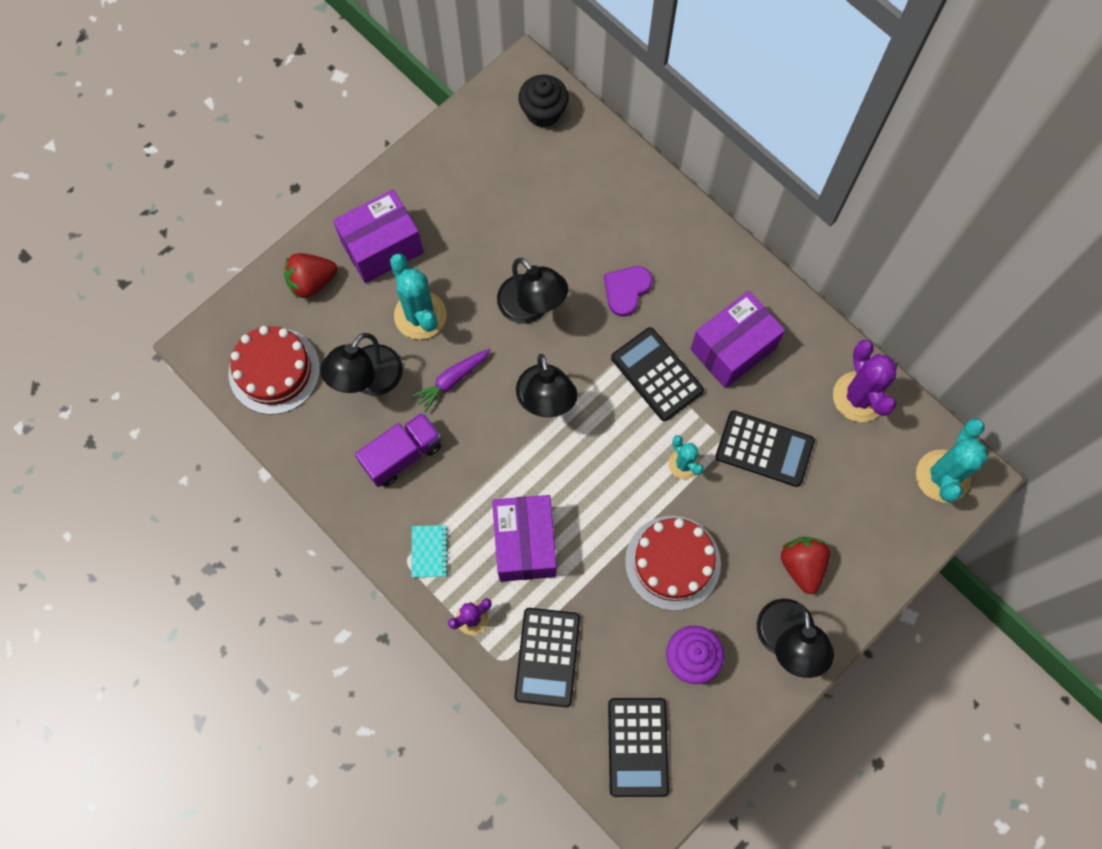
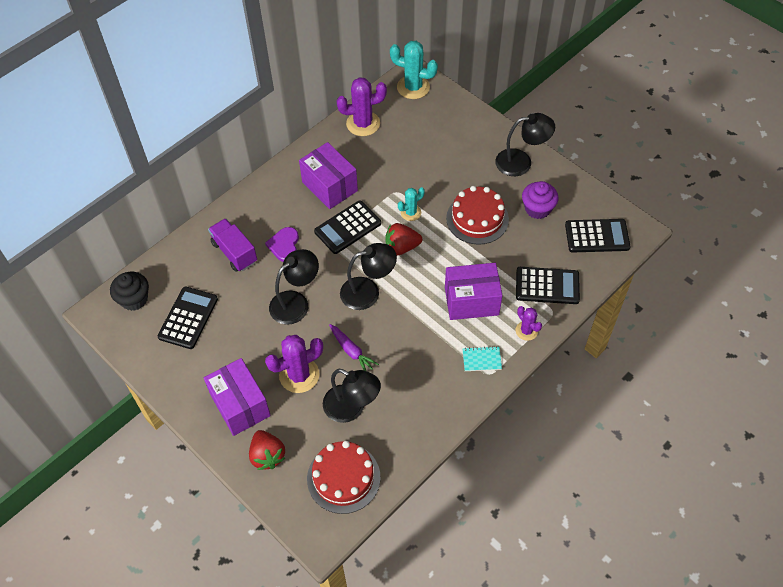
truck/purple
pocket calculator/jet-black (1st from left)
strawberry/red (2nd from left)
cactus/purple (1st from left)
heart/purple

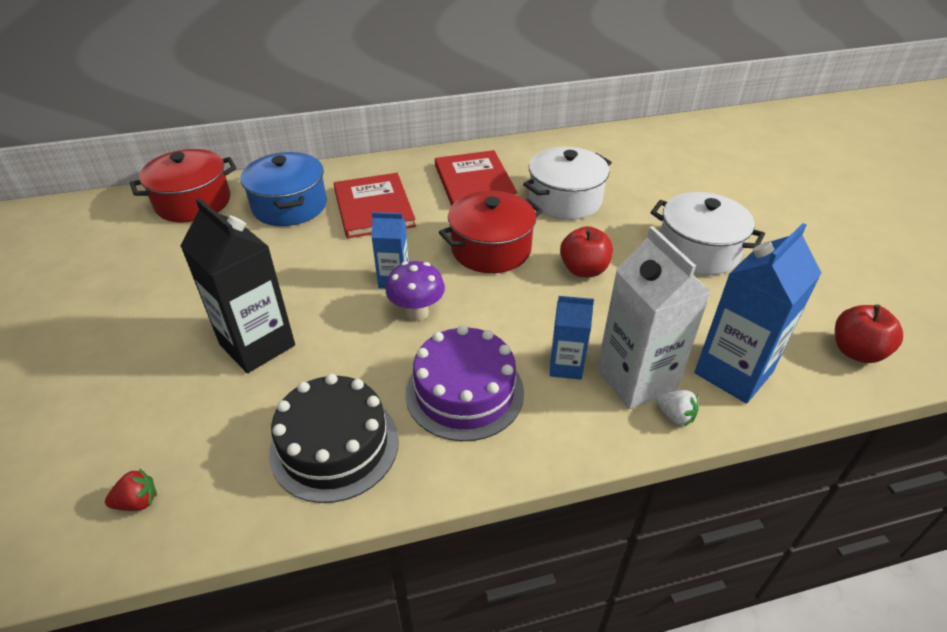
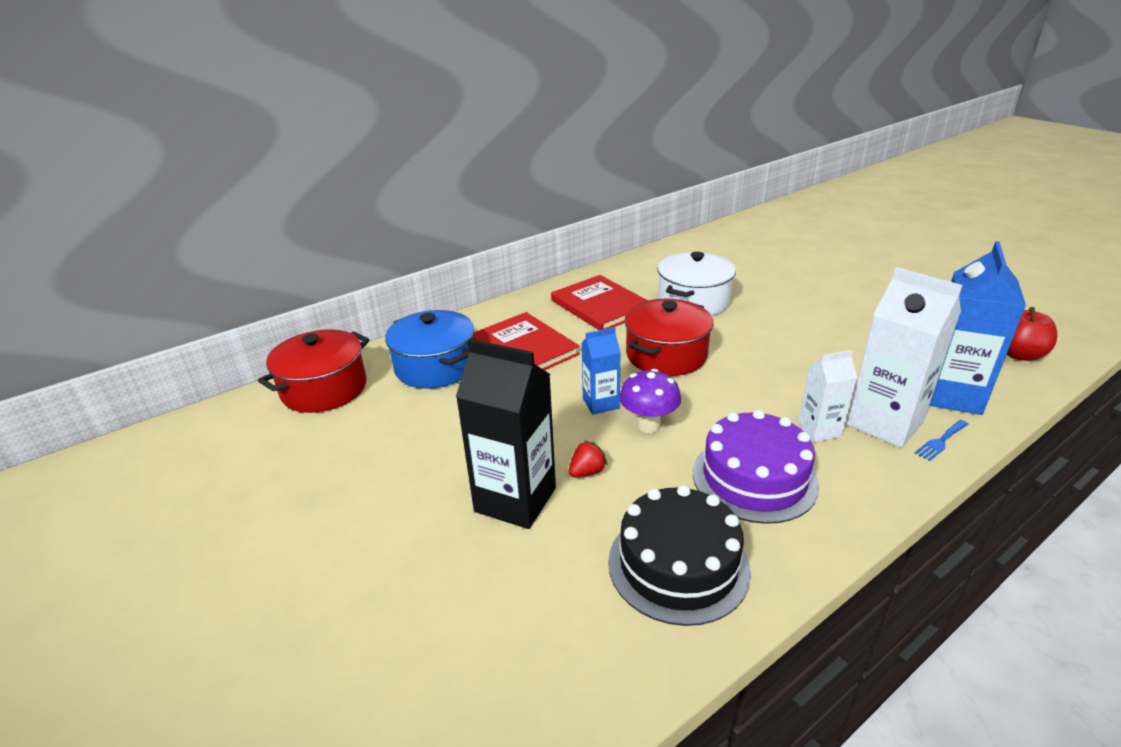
apple fruit/red (1st from left in the first image)
cooking pot/pure white (2nd from left in the first image)
strawberry/red
dinner fork/blue
carton/pure white (1st from left)

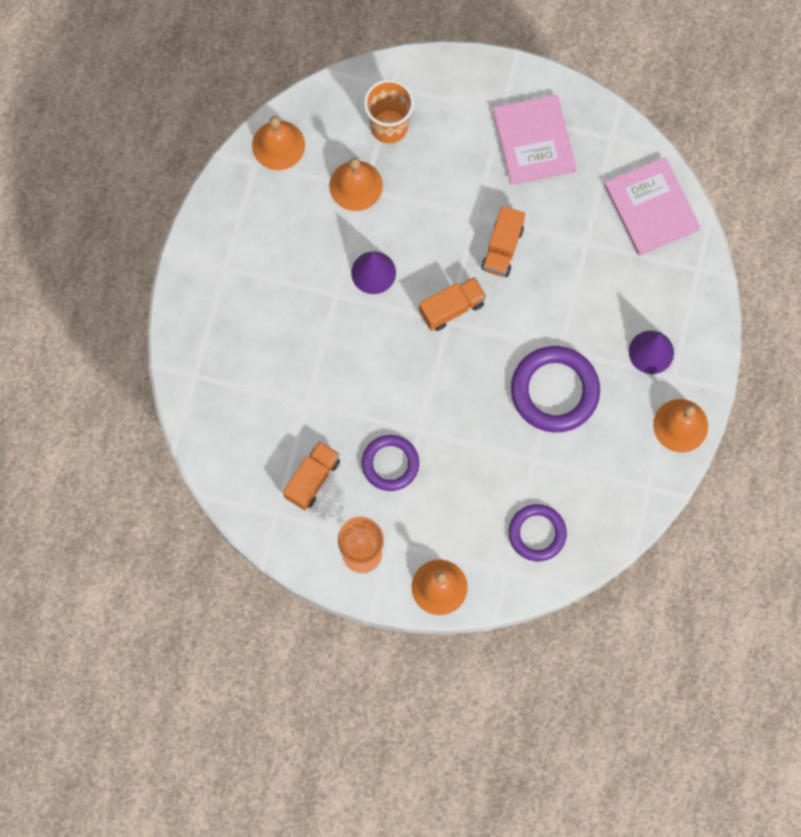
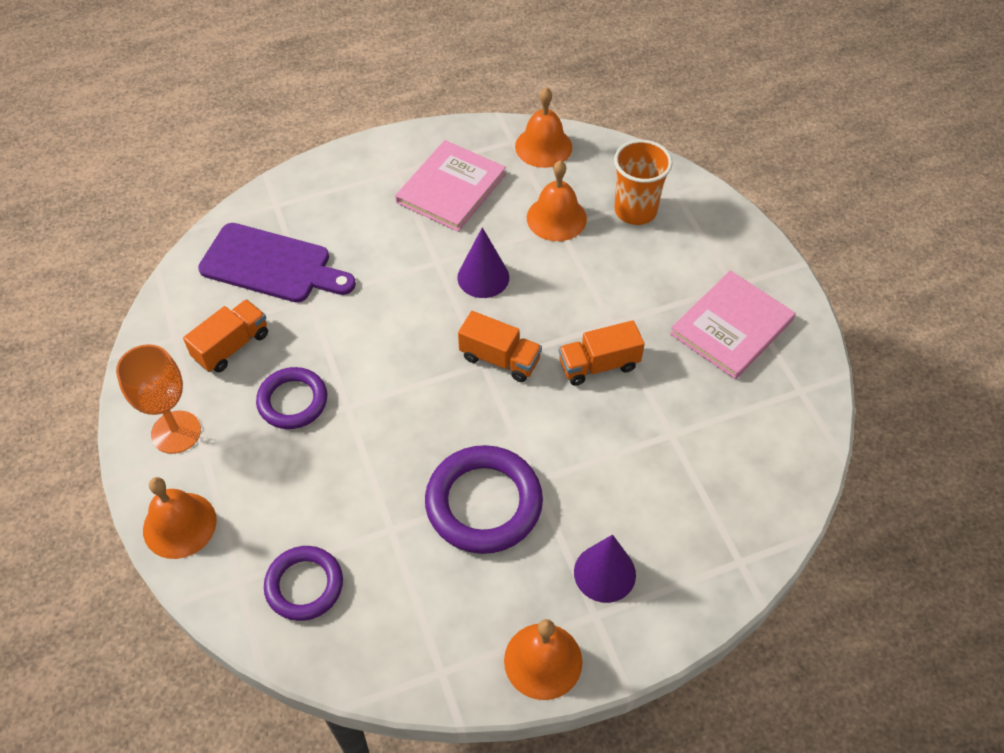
bread board/purple
hardback/rosy (1st from left)
truck/bright orange (1st from left)

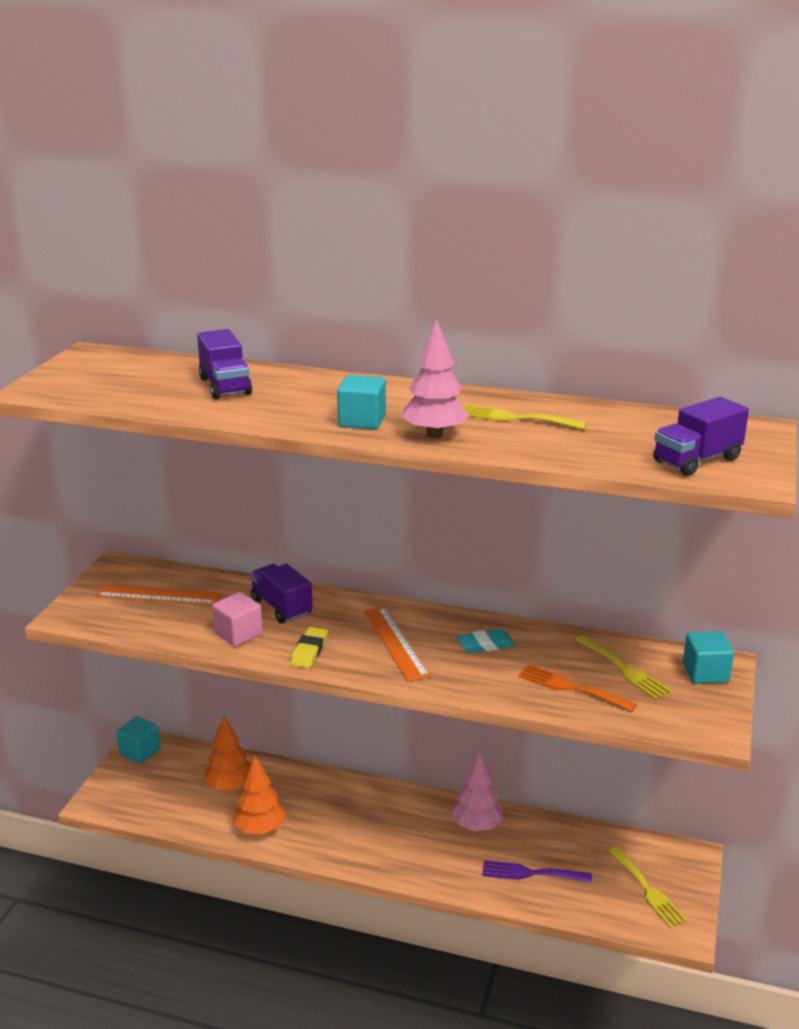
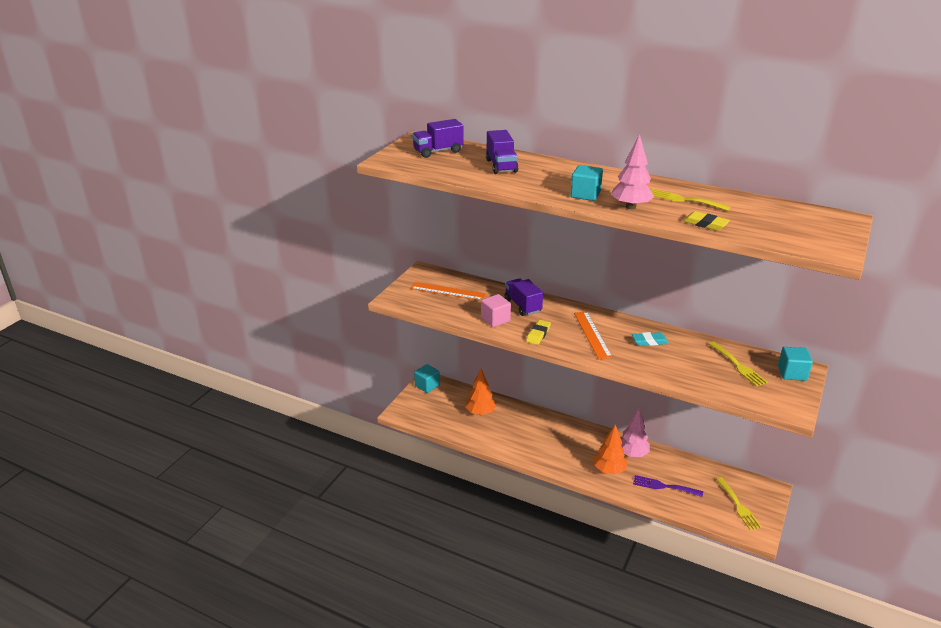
dinner fork/bright orange
gum eraser/golden (2nd from left)
tree/bright orange (2nd from left)
truck/purple (1st from left)

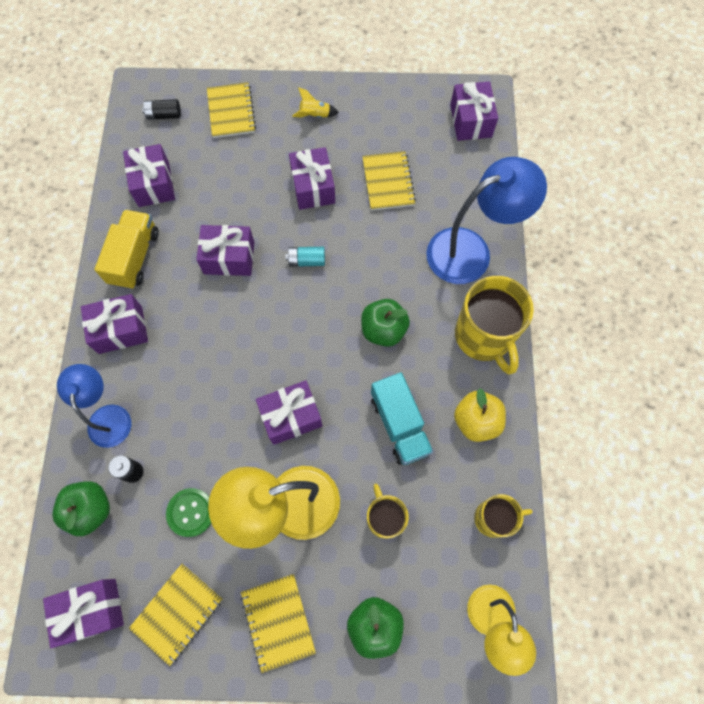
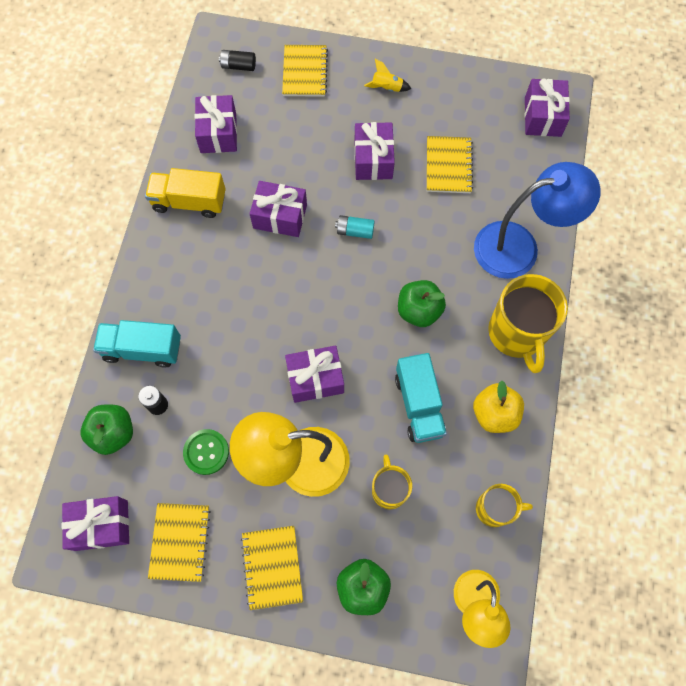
gift/purple (2nd from left in the first image)
truck/teal (1st from left)
truck/golden
exercise book/golden (1st from left)

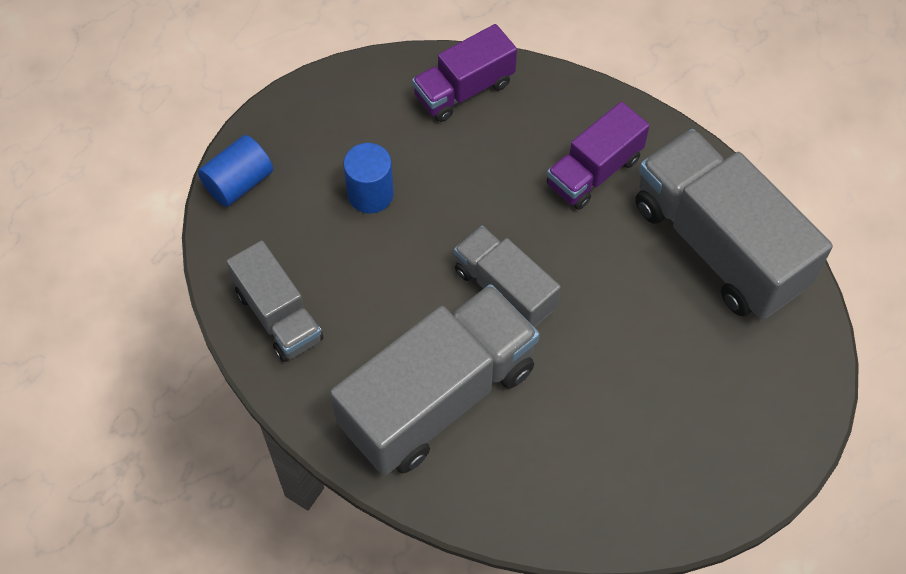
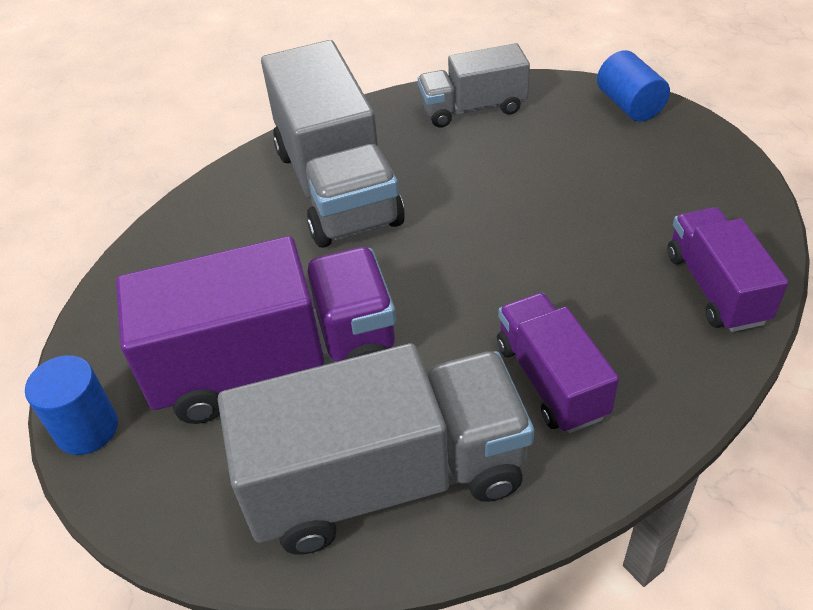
truck/ash-grey (3rd from left in the first image)
truck/purple (1st from left)
cylinder shape/blue (1st from left)

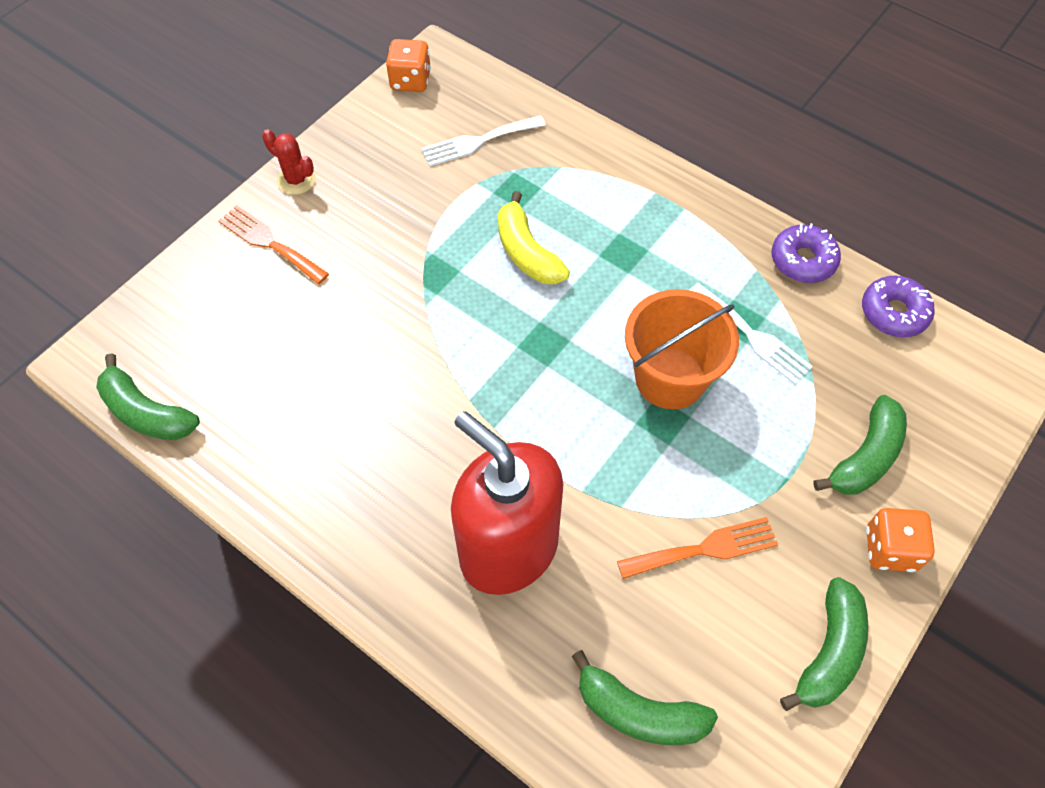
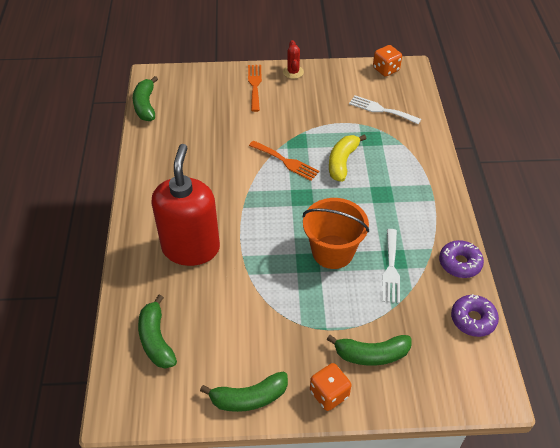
dinner fork/bright orange (2nd from left)

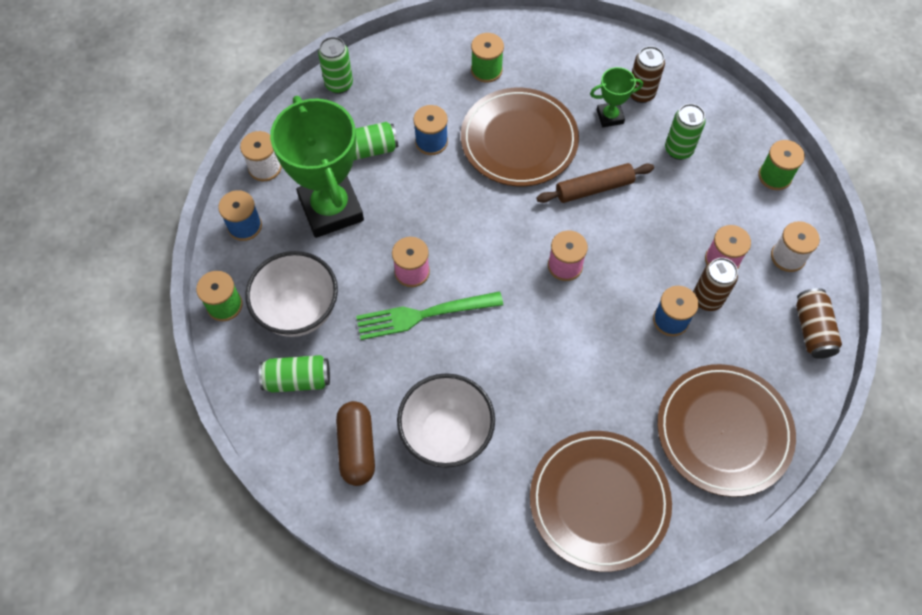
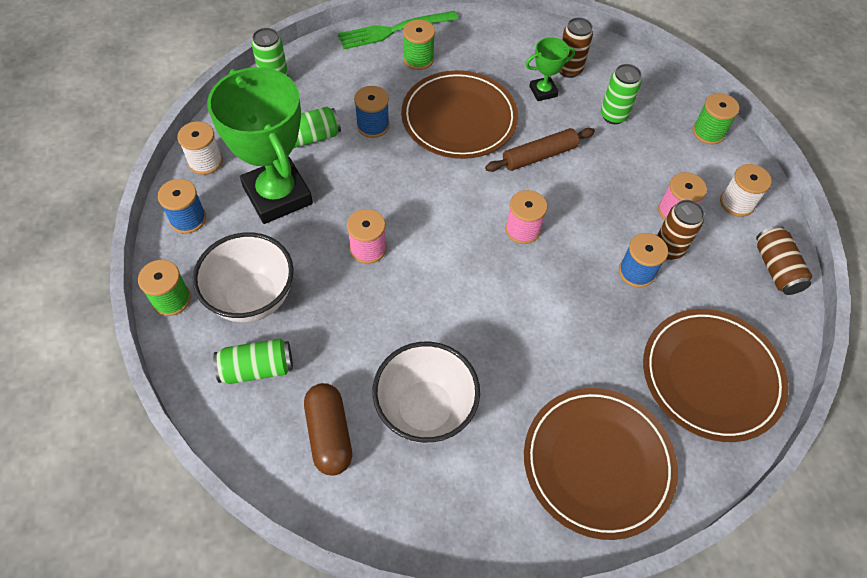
dinner fork/leaf-green

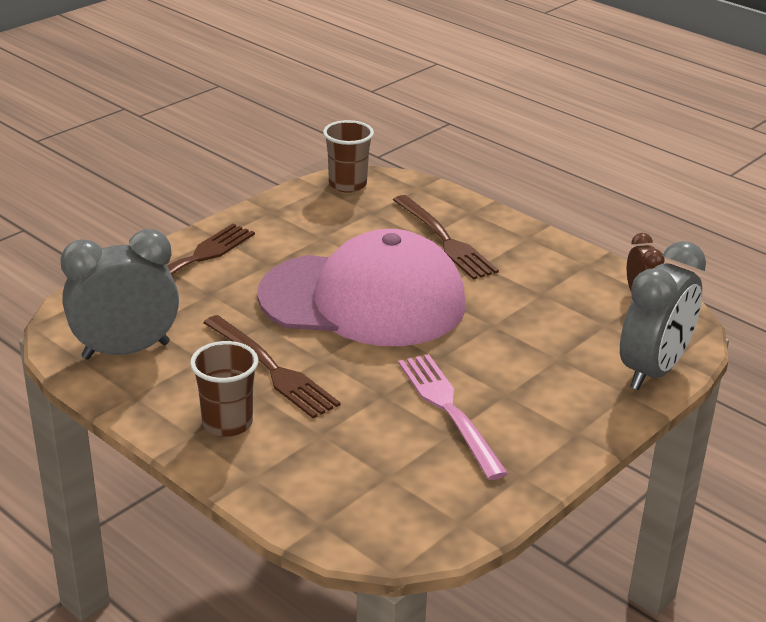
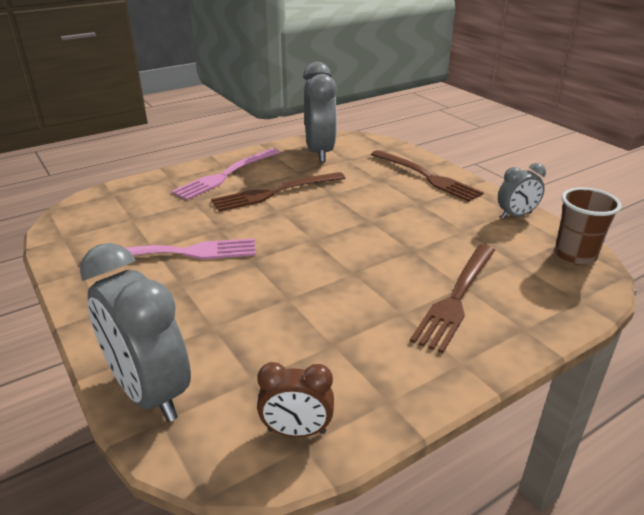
cap/rosy
clock/ash-grey (3rd from left)
dinner fork/rosy (2nd from left)
dinner fork/brown (3rd from left)

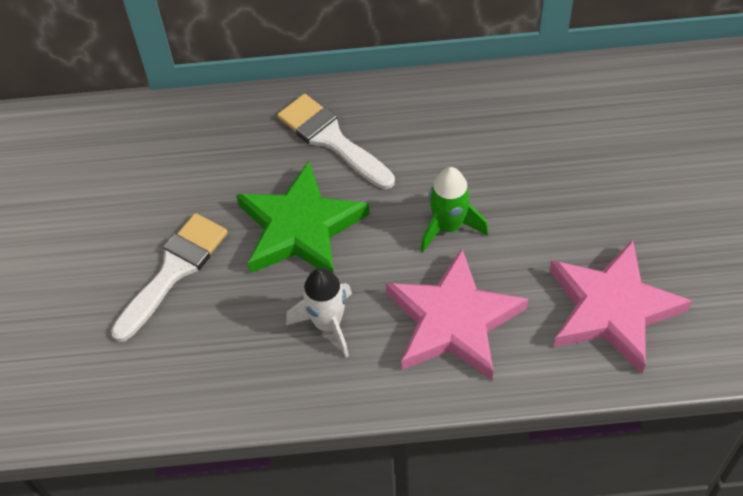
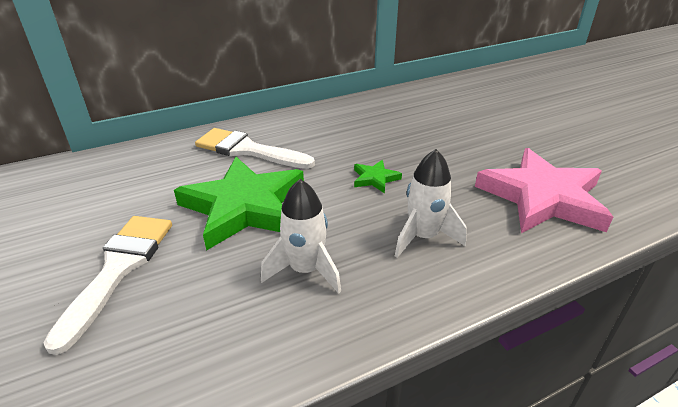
spaceship/pure white (2nd from left)
star shape/leaf-green (2nd from left)

